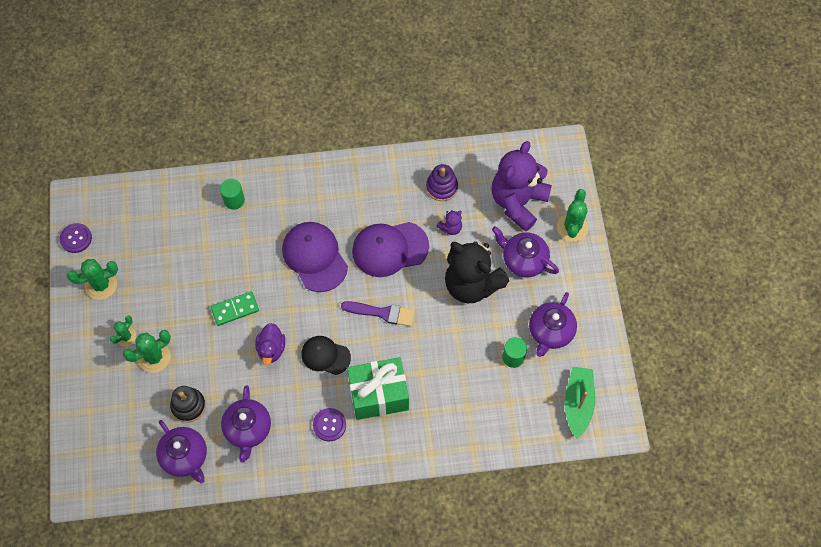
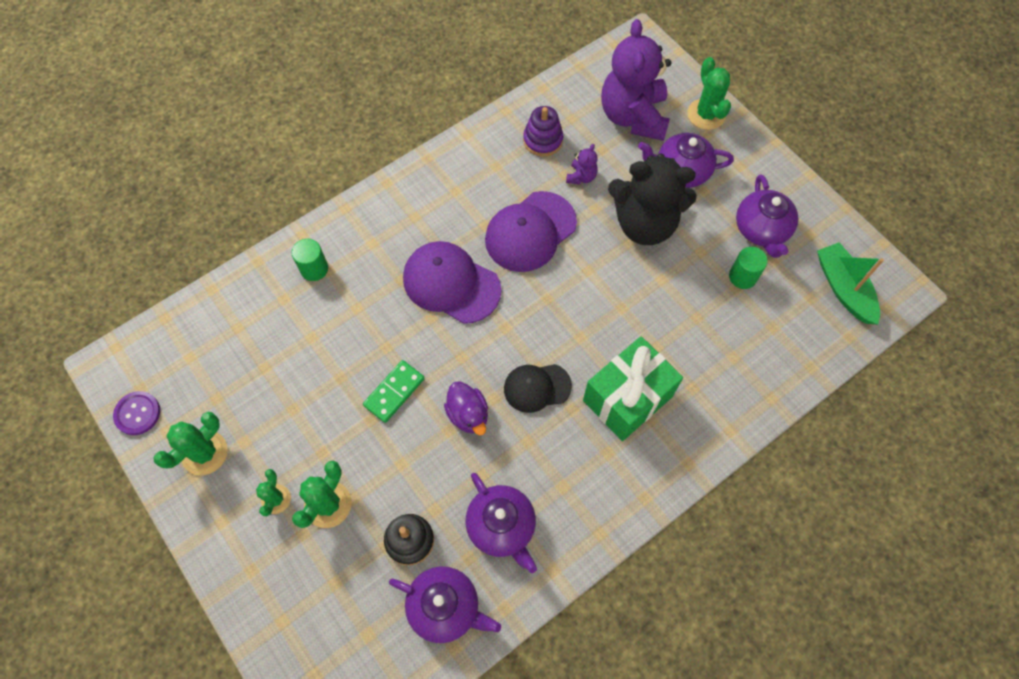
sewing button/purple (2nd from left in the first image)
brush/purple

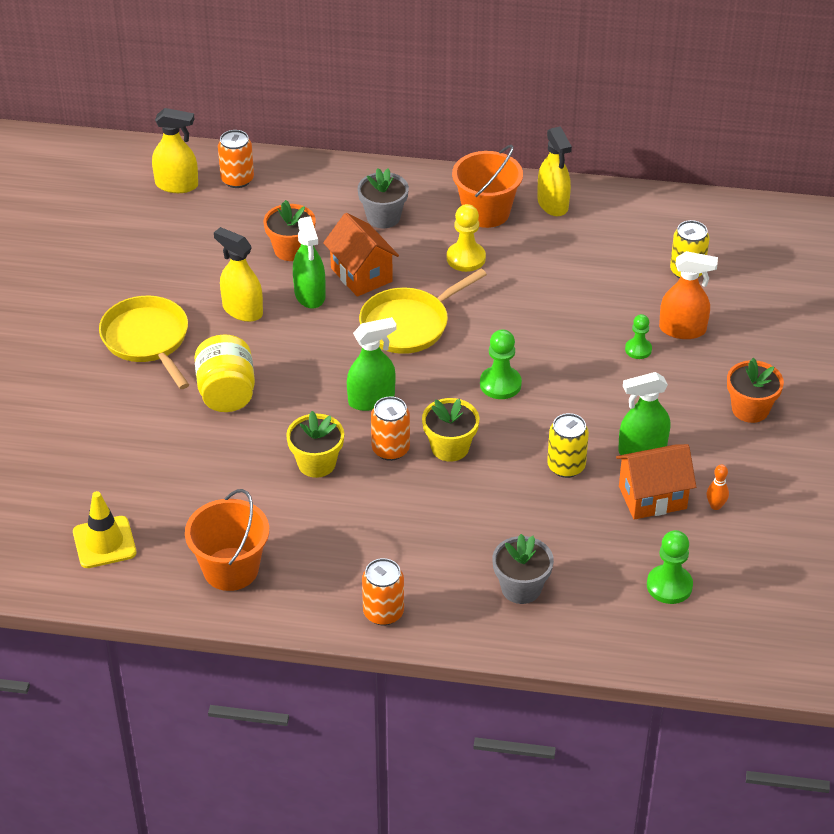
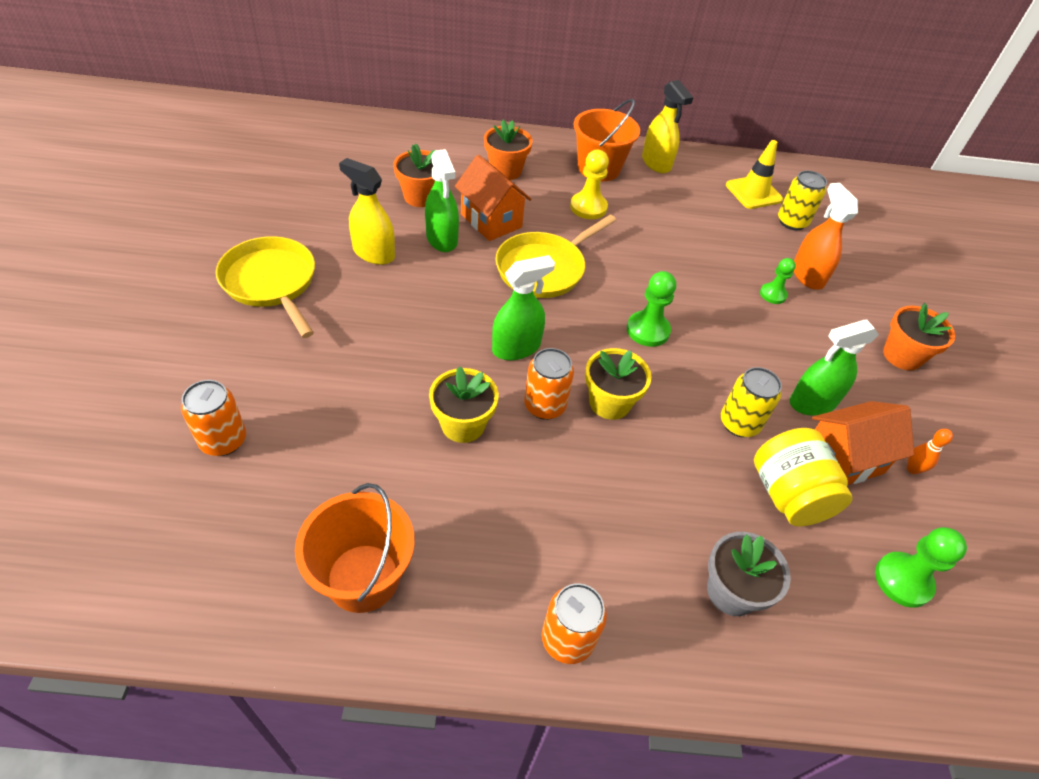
spray cleaner/golden (1st from left in the first image)
road cone/golden
preserve jar/golden
can/bright orange (1st from left)
potted plant/bright orange (2nd from left)
spray cleaner/bright orange

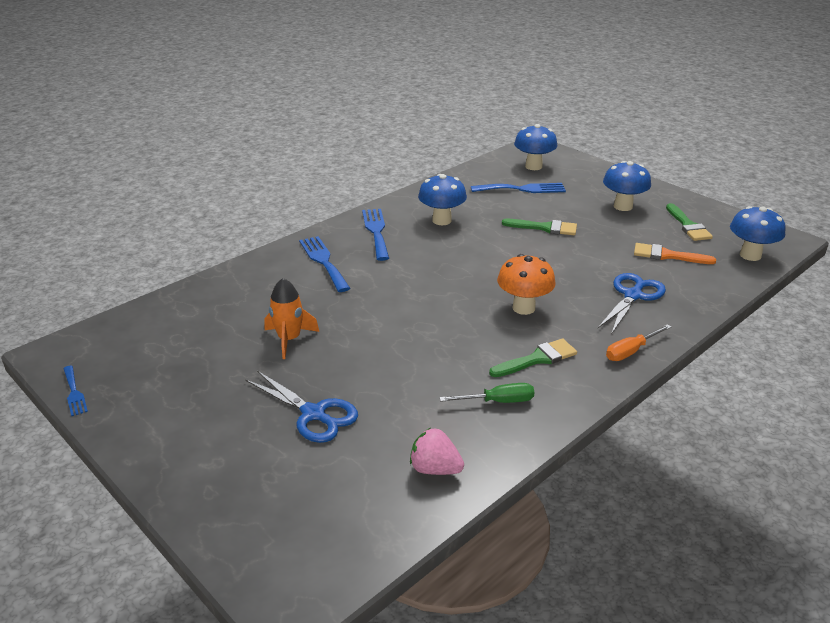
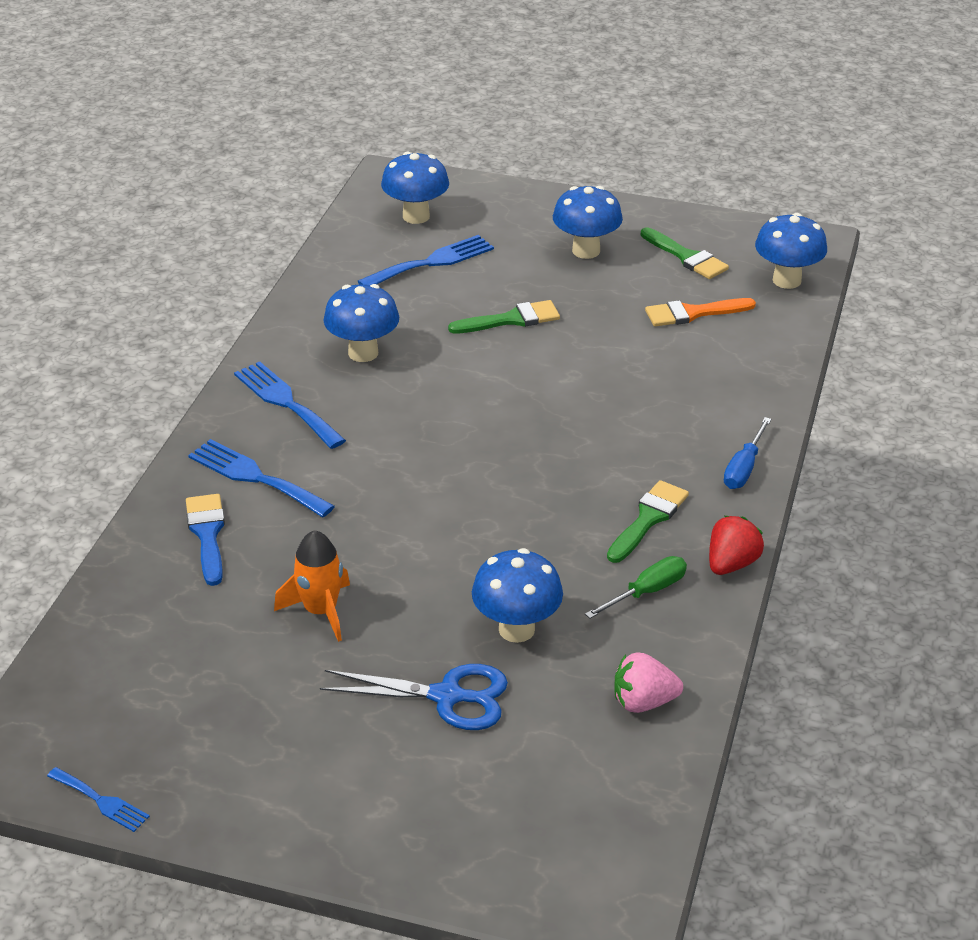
toadstool/bright orange
shears/blue (2nd from left in the first image)
brush/blue
toadstool/blue (3rd from left)
strawberry/red
hand screwdriver/blue

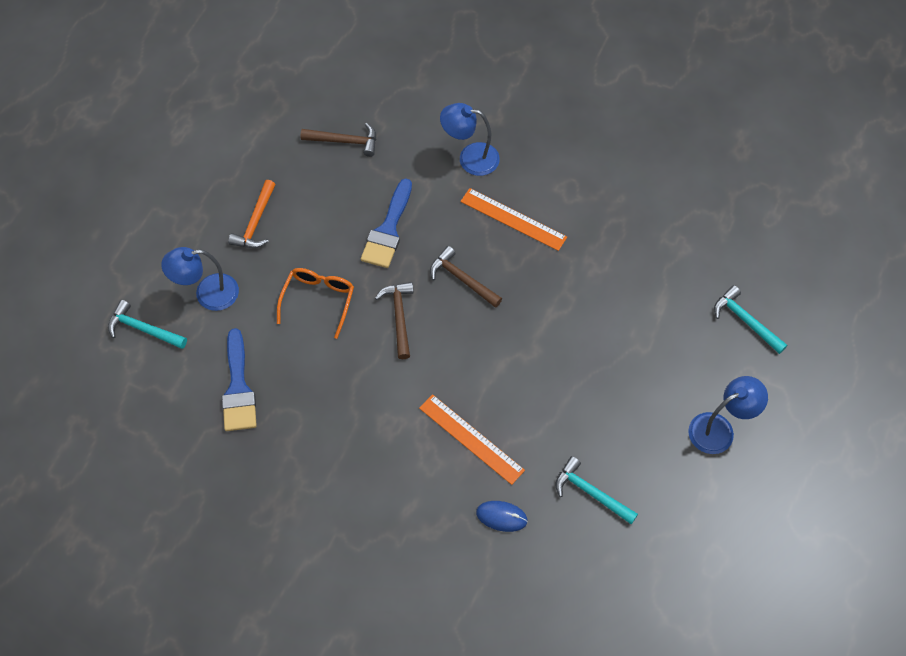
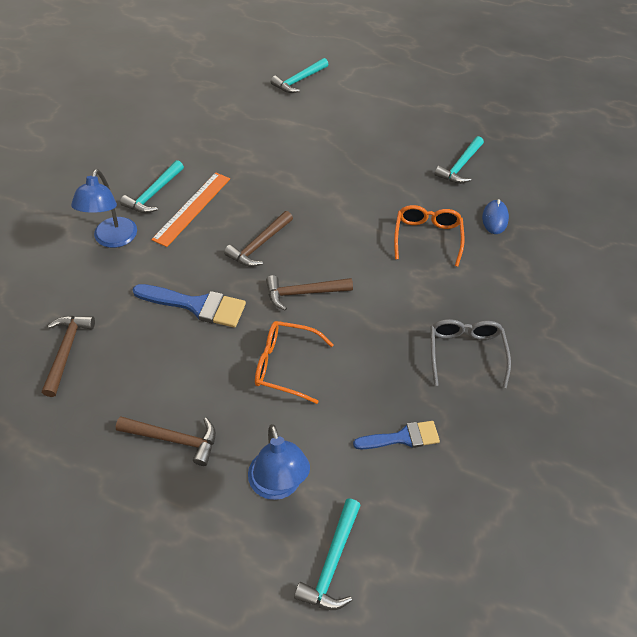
reading lamp/blue (3rd from left in the first image)
claw hammer/teal (1st from left)
spectacles/ash-grey
spectacles/bright orange (2nd from left)
claw hammer/brown (2nd from left)
brush/blue (2nd from left)

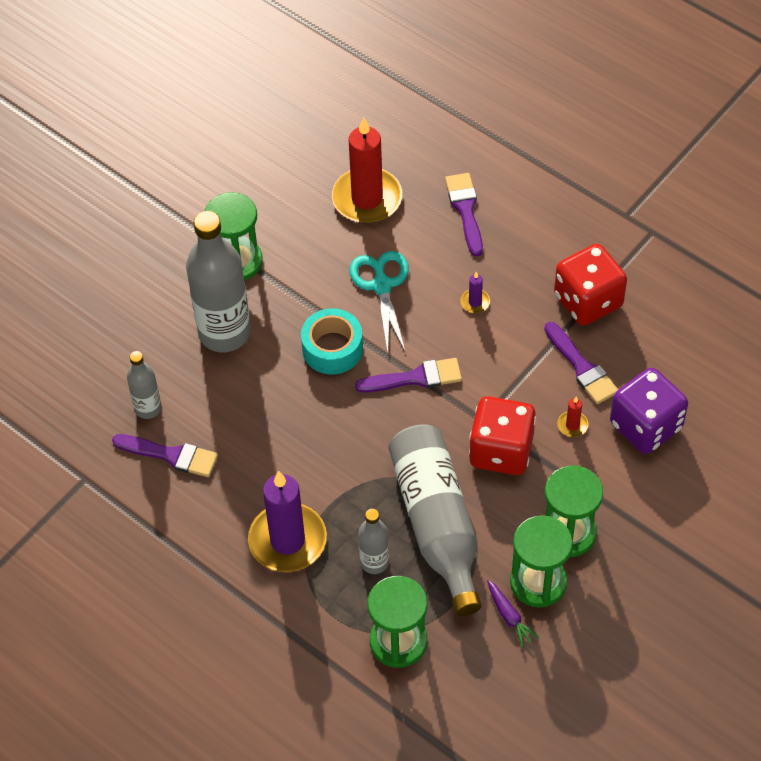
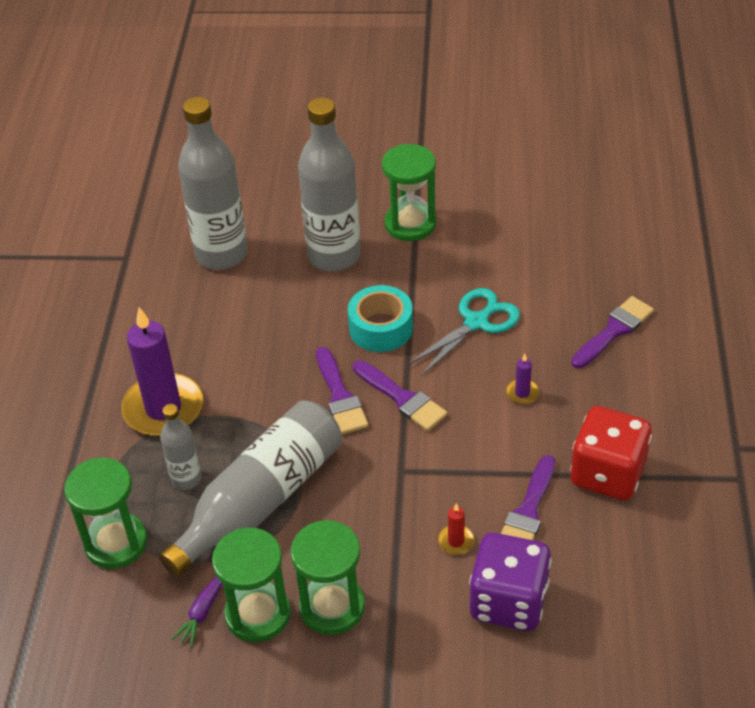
wax candle/red (1st from left in the first image)
dice/red (1st from left in the first image)
brush/purple (1st from left)
flask/ash-grey (2nd from left)

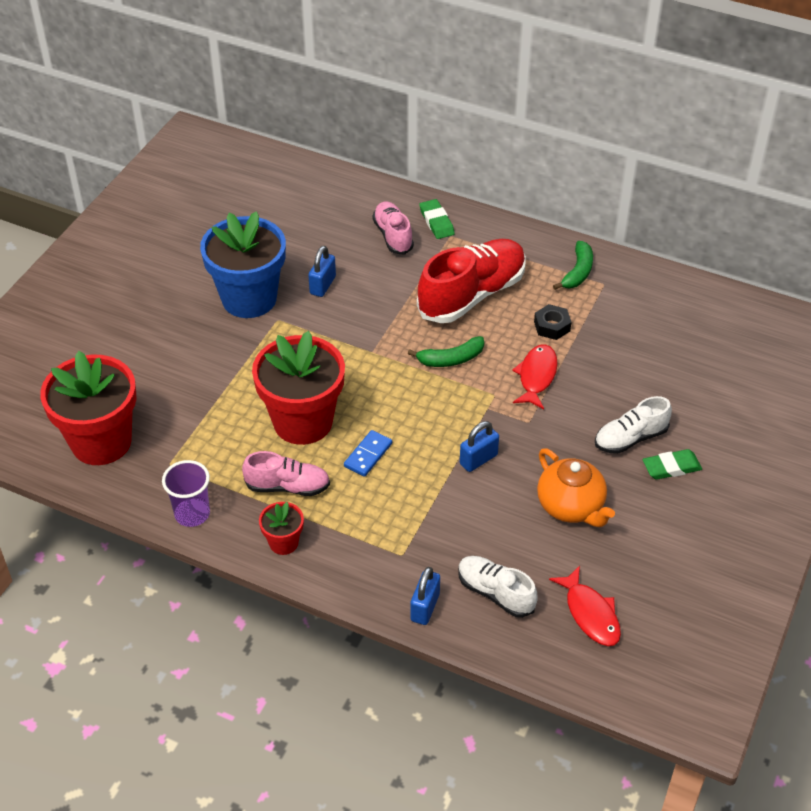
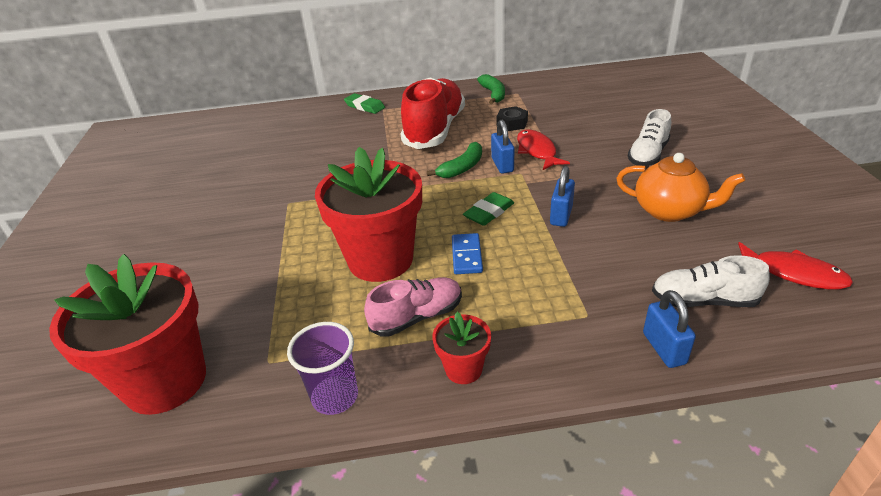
potted plant/blue
shoe/rosy (2nd from left in the first image)
padlock/blue (1st from left)
gum eraser/leaf-green (2nd from left)

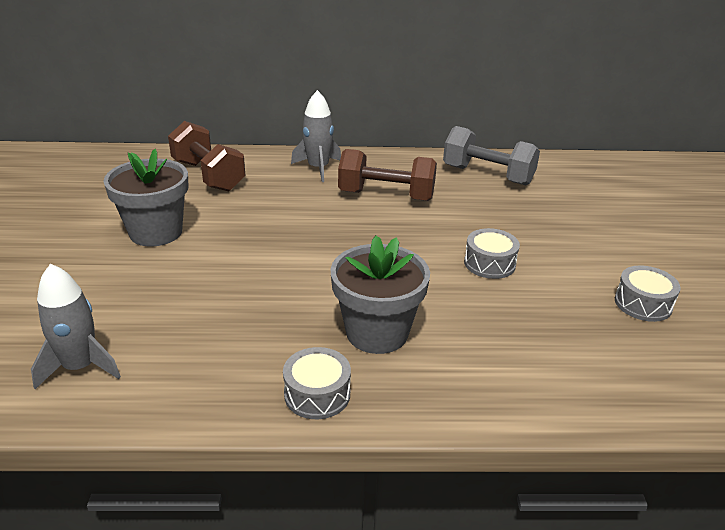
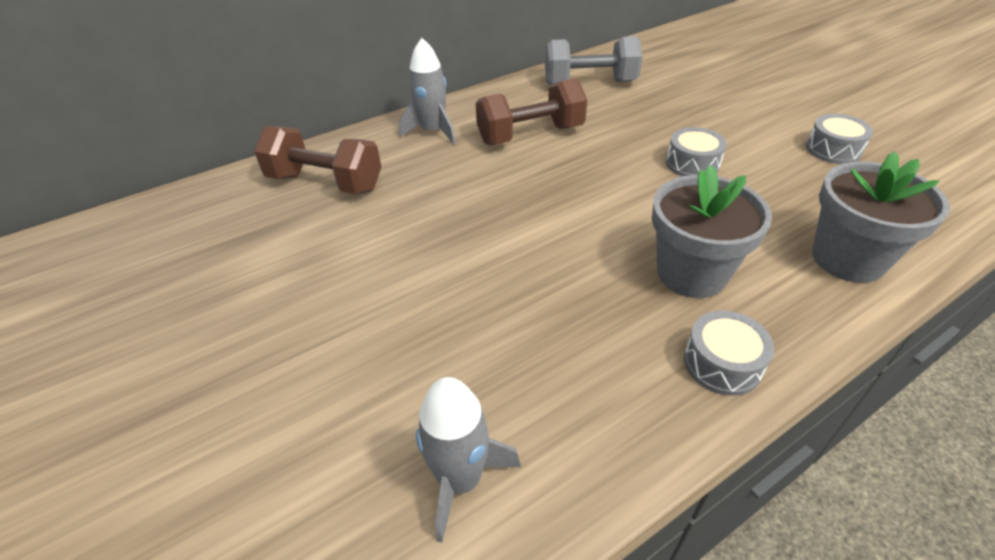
potted plant/ash-grey (2nd from left)

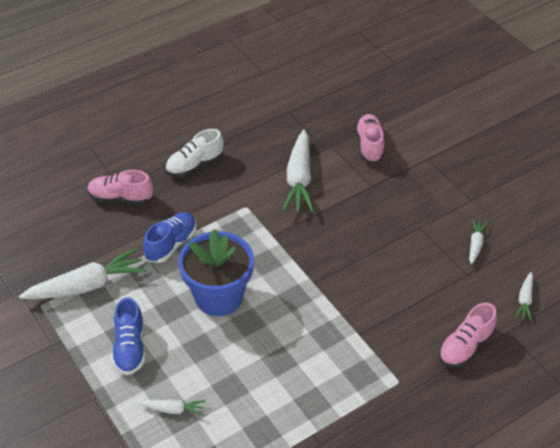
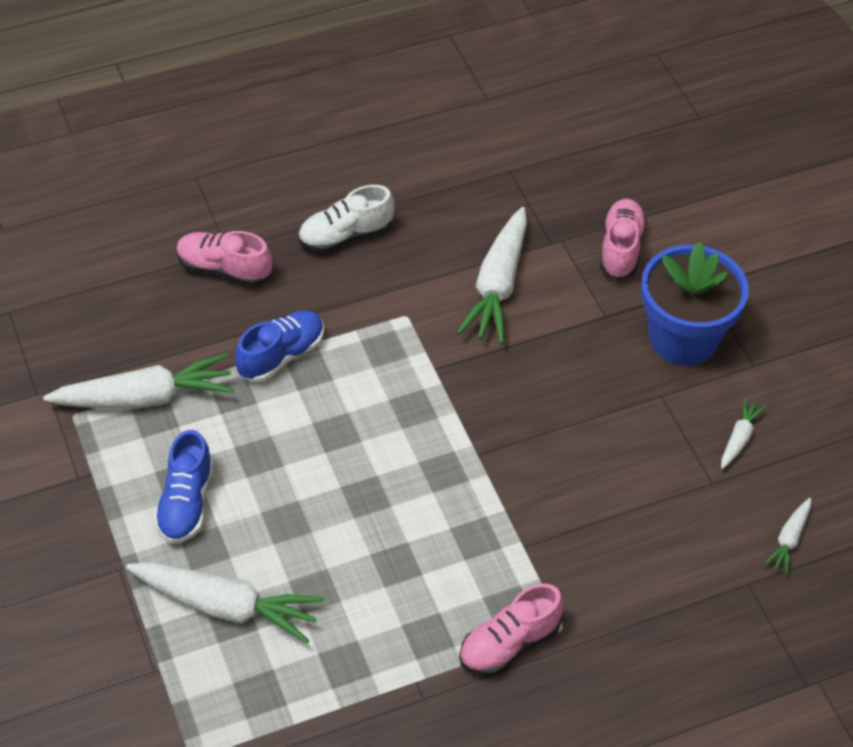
potted plant/blue
shoe/rosy (2nd from left)
toy carrot/pure white (2nd from left)

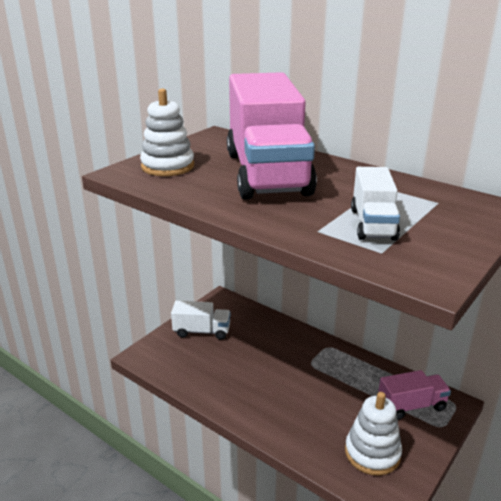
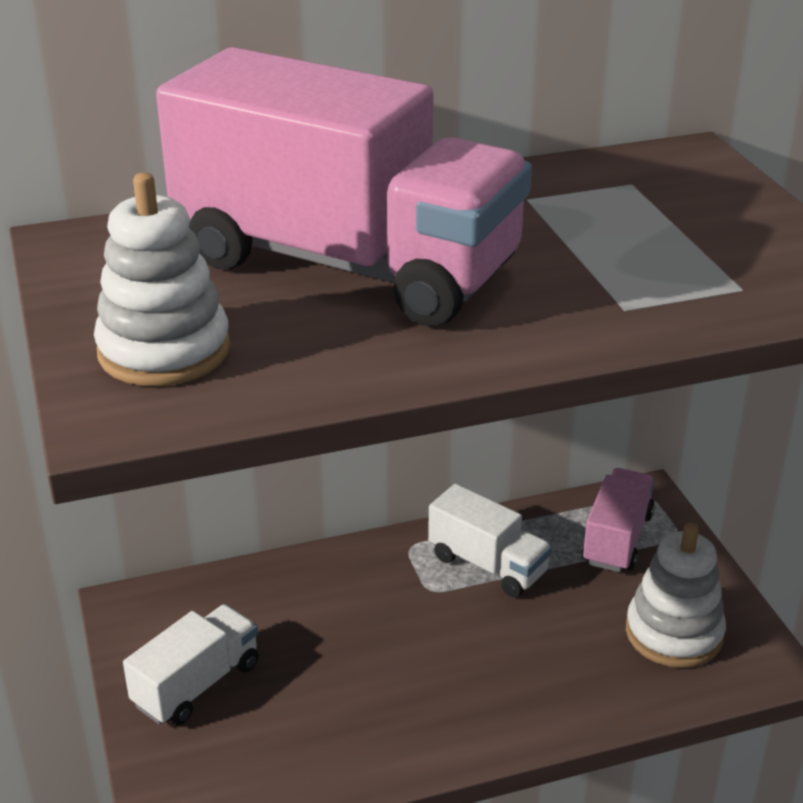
truck/pure white (2nd from left)

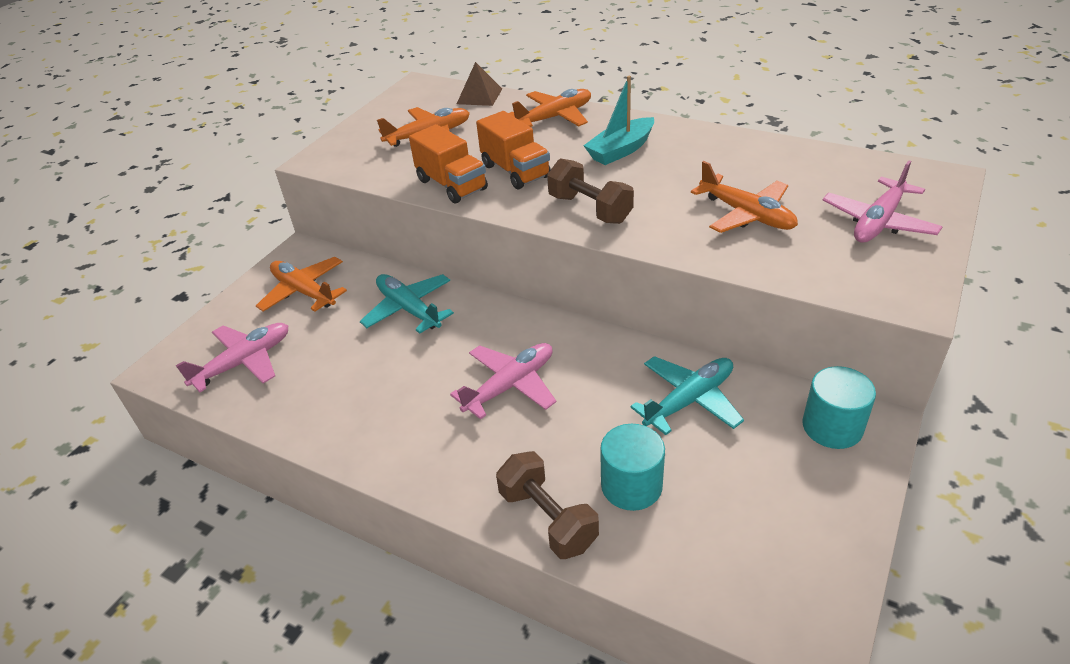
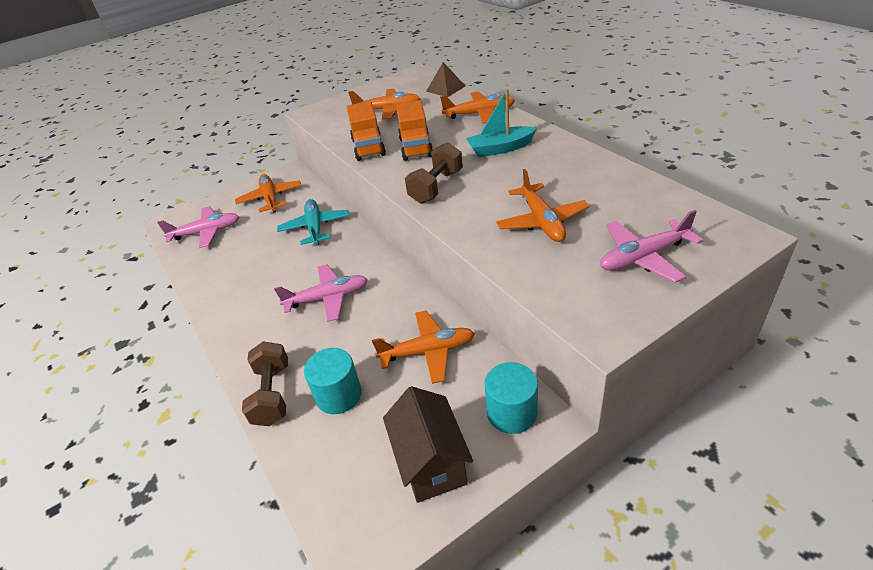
toy house/brown
plane/bright orange (3rd from left)
hand weight/brown (2nd from left)

